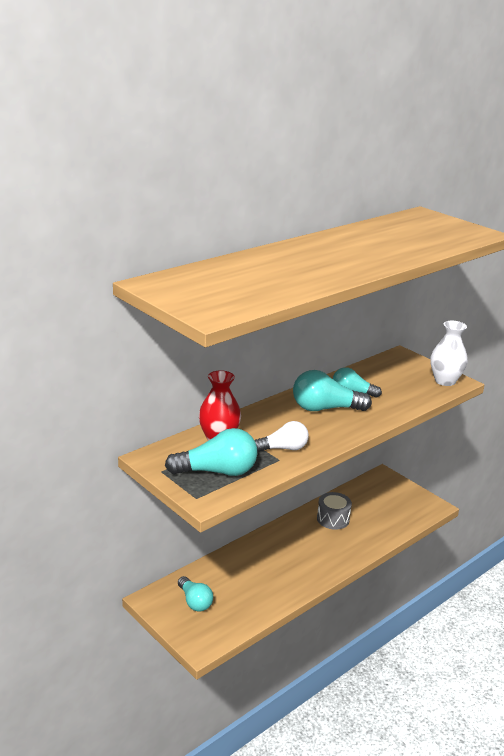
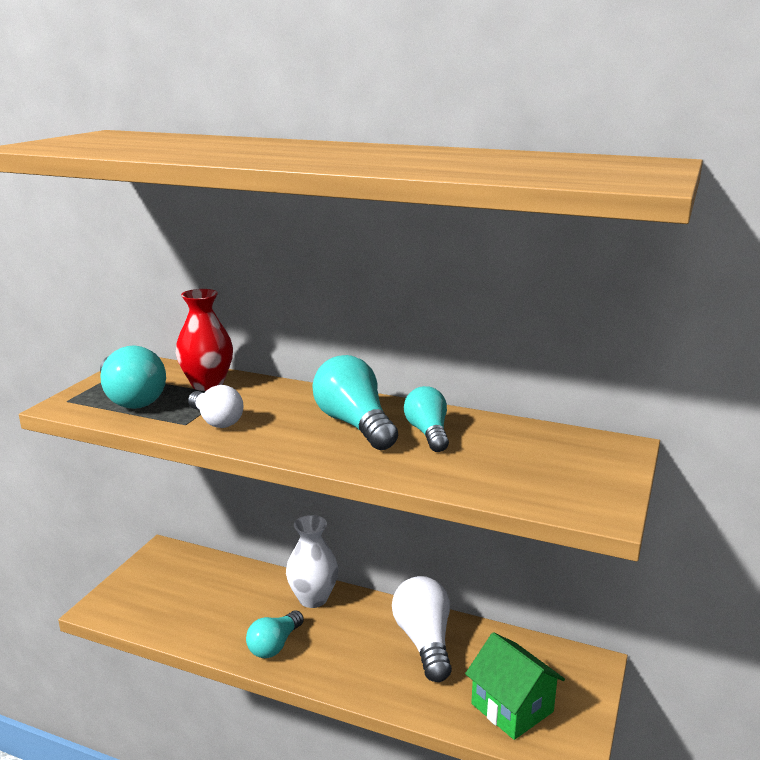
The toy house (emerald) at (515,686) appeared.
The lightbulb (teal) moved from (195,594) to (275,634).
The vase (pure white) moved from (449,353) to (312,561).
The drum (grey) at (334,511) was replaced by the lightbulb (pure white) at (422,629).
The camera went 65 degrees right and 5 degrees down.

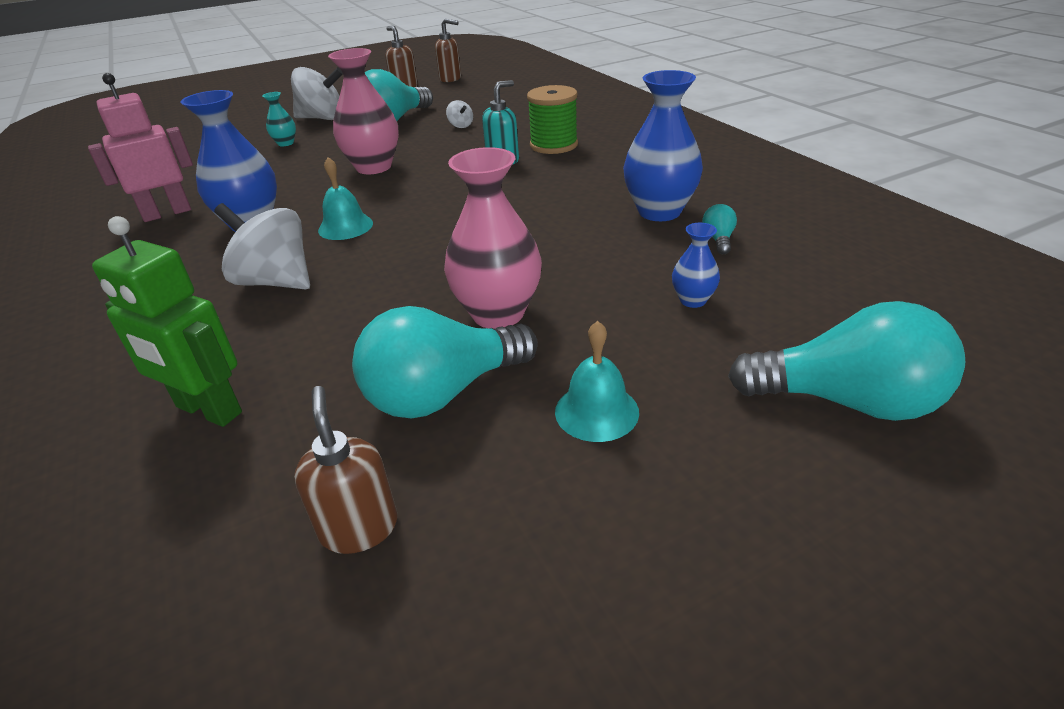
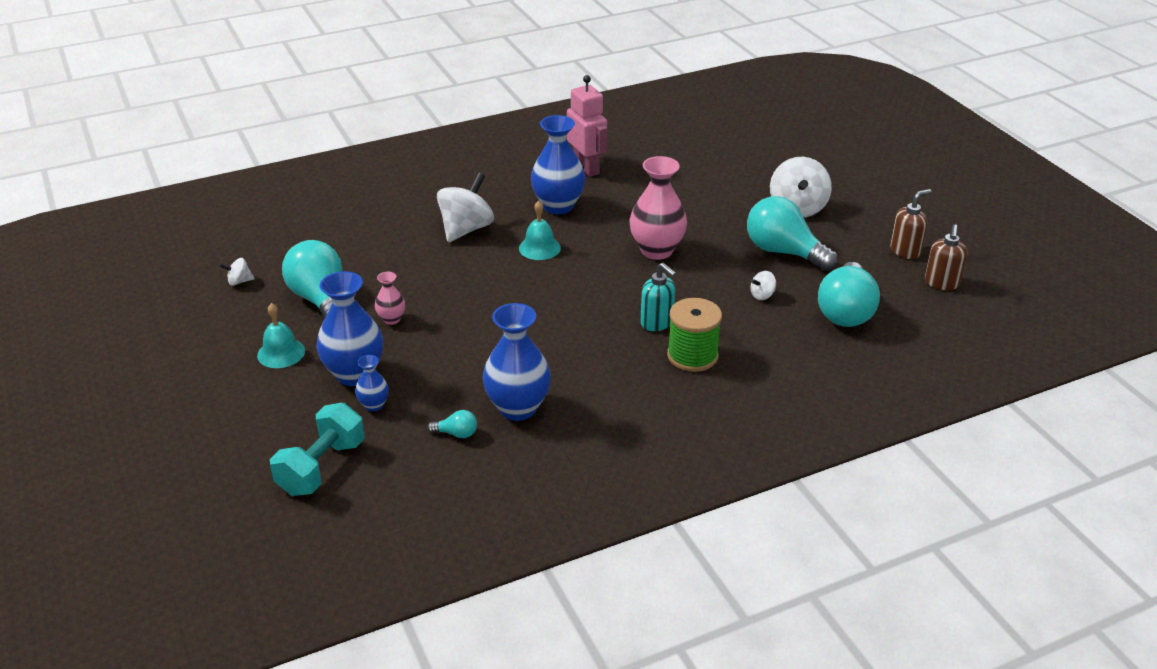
The robot figure (emerald) at (167,321) disappeared.
The vase (teal) at (279,119) disappeared.
The free weight (teal) at (317,449) appeared.
The vase (cobalt) at (349,328) appeared.
The lightbulb (teal) moved from (846,361) to (849,294).
The soap dispenser (russet) at (345,470) was replaced by the whirligig (pure white) at (237,272).
The vase (rosy) at (493,238) changed to 0.49 times the size.
The camera went 90 degrees right and 0 degrees up.

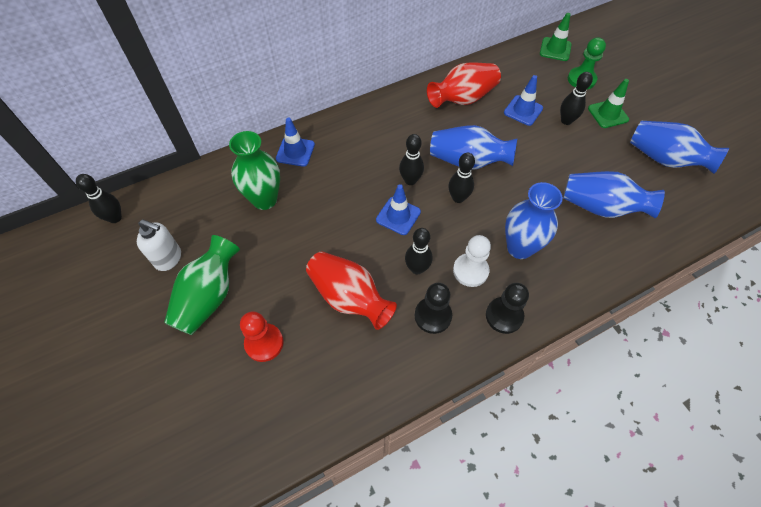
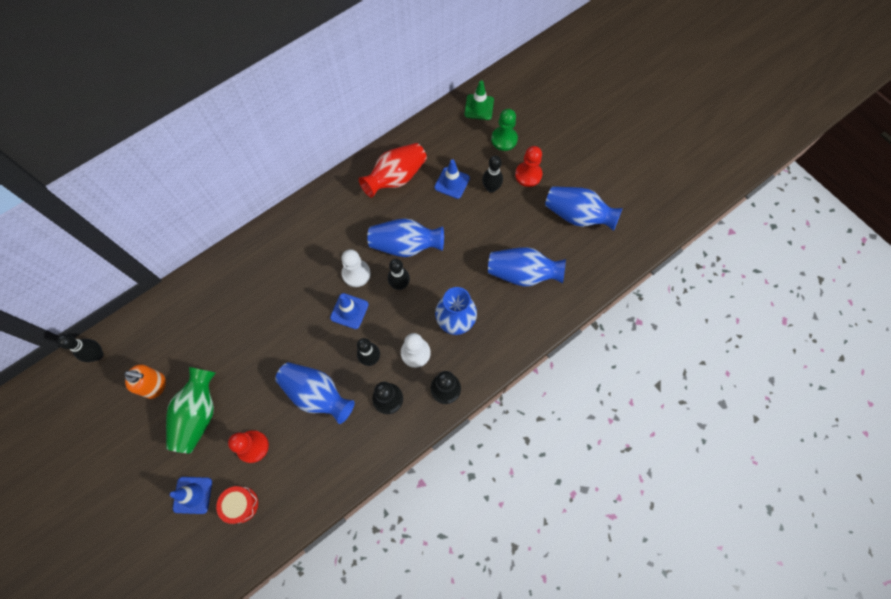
The vase (emerald) at (254,170) disappeared.
The drum (scarlet) at (237,505) appeared.
The safety cone (cobalt) moved from (295,142) to (191,495).
The bowling pin (black) at (411,159) was replaced by the game pawn (pure white) at (356,268).
The safety cone (emerald) at (608,103) was replaced by the game pawn (scarlet) at (528,166).
The soap dispenser (pure white) at (159,245) became the soap dispenser (orange-coloured) at (145,381).
The vase (scarlet) at (351,291) became the vase (cobalt) at (315,393).
The camera went 10 degrees left and 10 degrees up.

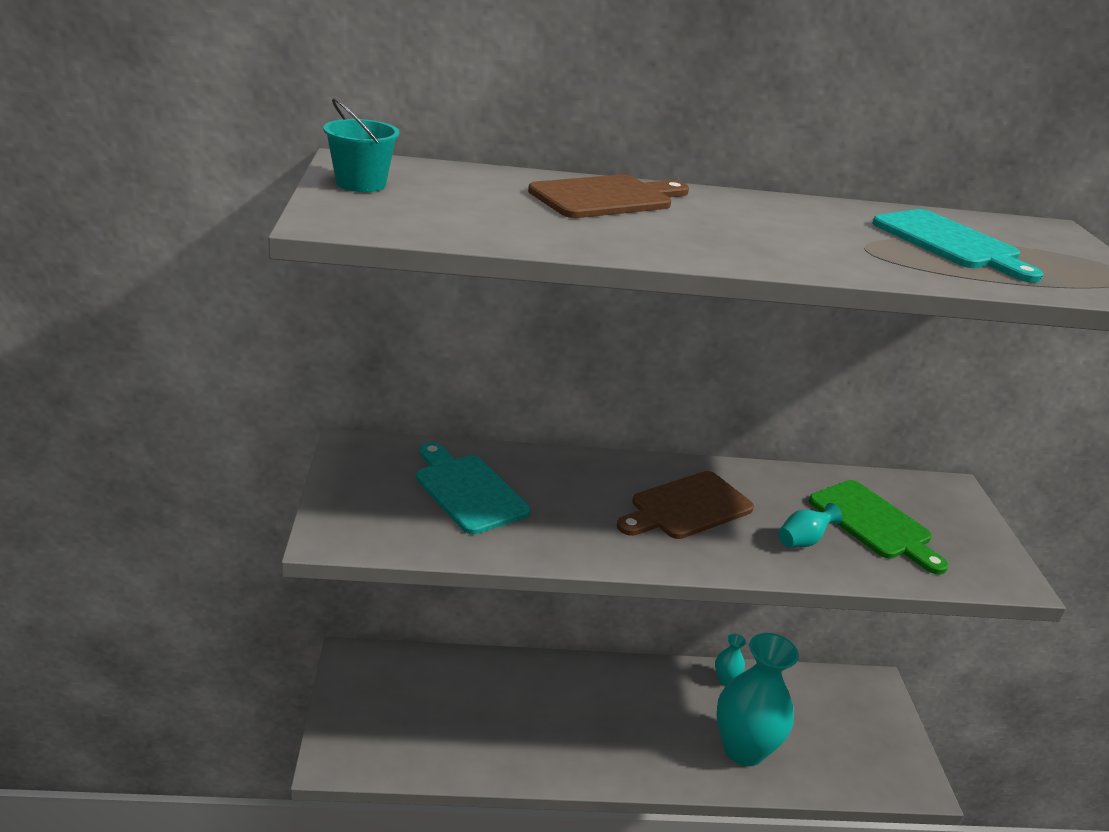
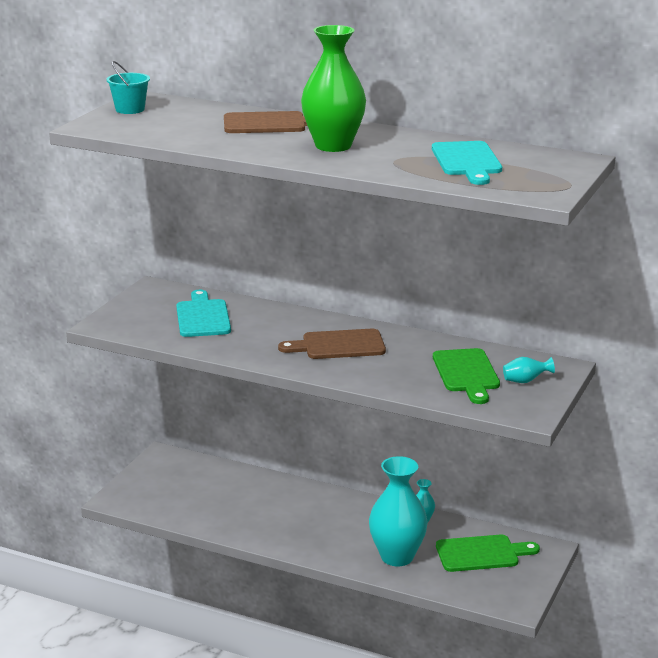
The vase (emerald) at (333,88) appeared.
The bread board (emerald) at (488,553) appeared.
The vase (teal) moved from (810,525) to (529,370).
The camera went 30 degrees right and 5 degrees down.

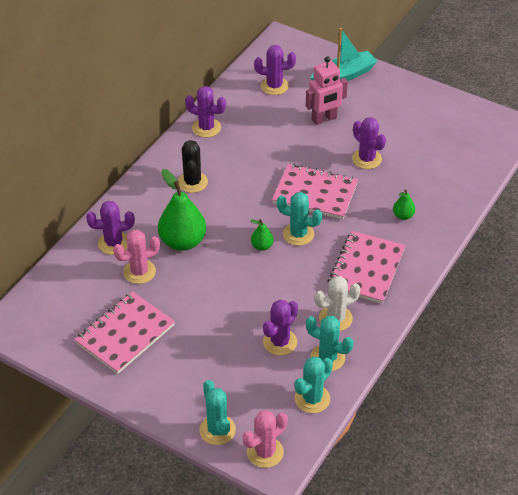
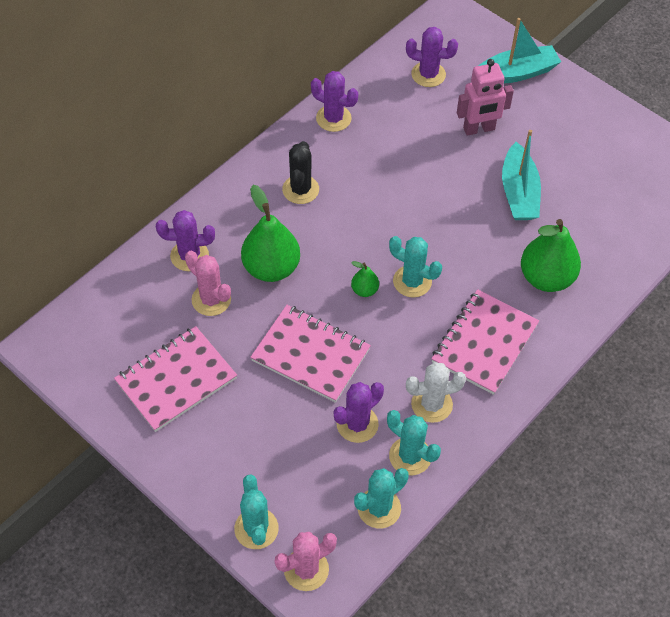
The notepad (rosy) moved from (315,191) to (310,354).
The saguaro cactus (violet) at (369,143) was replaced by the sailboat (teal) at (521,175).
The saguaro cactus (rosy) at (136,257) turned 60 degrees clockwise.
The toy pear (emerald) at (404,204) changed to 2.11 times the size.
The camera went 10 degrees right and 10 degrees up.

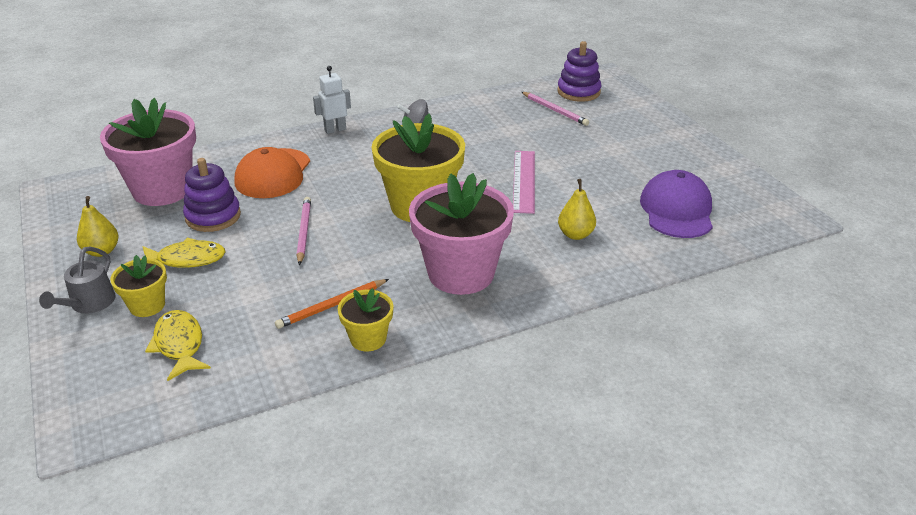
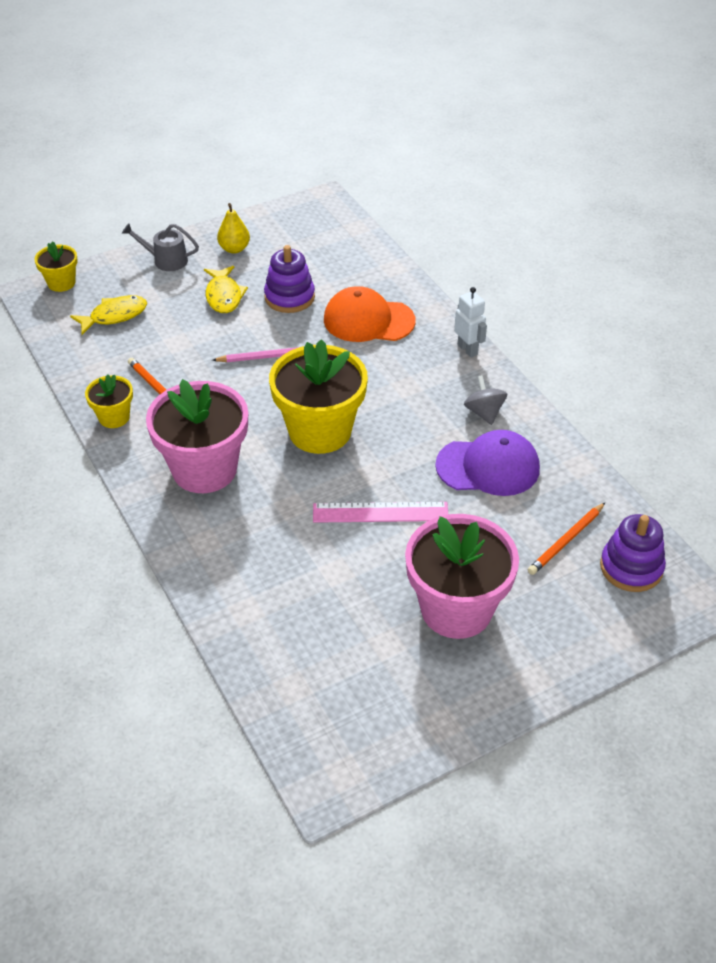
The toy pear (yellow) at (577,209) disappeared.
The flower pot (rosy) moved from (148,152) to (462,576).
The flower pot (yellow) moved from (138,286) to (56,266).
The cap (violet) moved from (676,204) to (487,463).
The wooden pencil (rosy) at (555,109) became the wooden pencil (orange-coloured) at (566,539).
The camera went 85 degrees right and 10 degrees up.

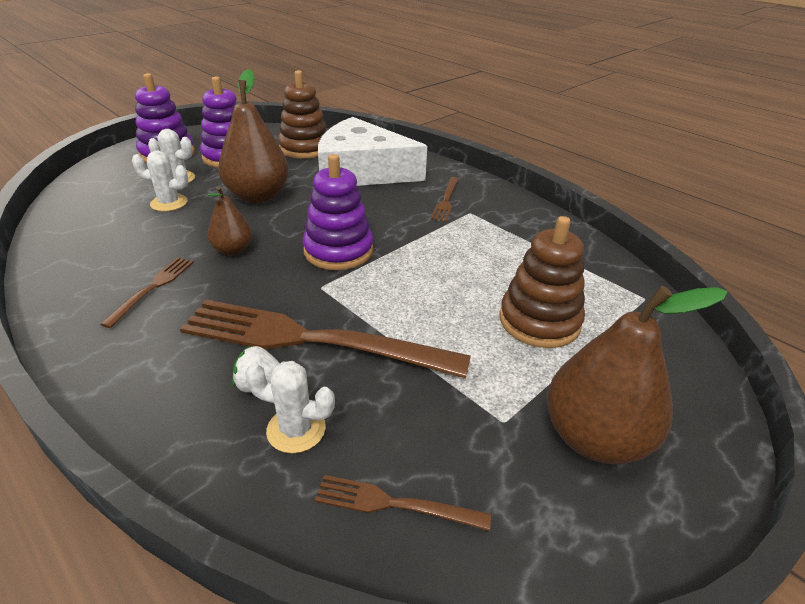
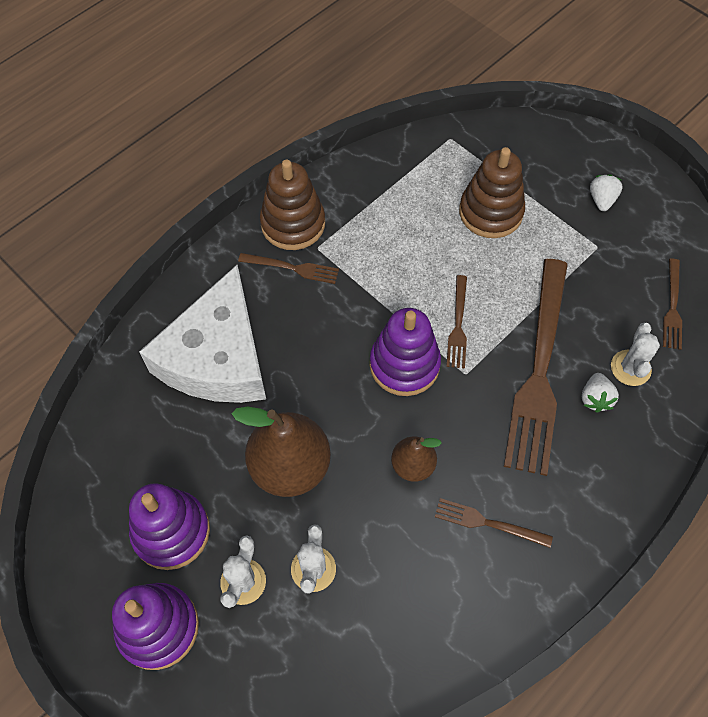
The fork (russet) at (456,322) appeared.
The stacking toy (russet) moved from (302,114) to (292,205).
The toy pear (russet) at (637,375) was replaced by the berry (pure white) at (606,192).
The camera went 90 degrees left and 25 degrees up.

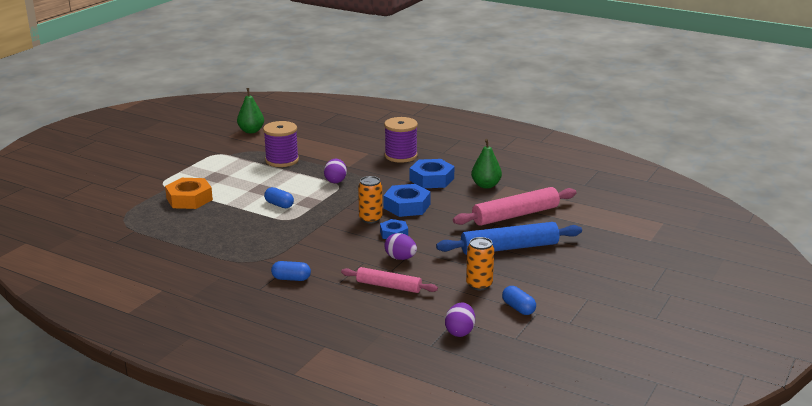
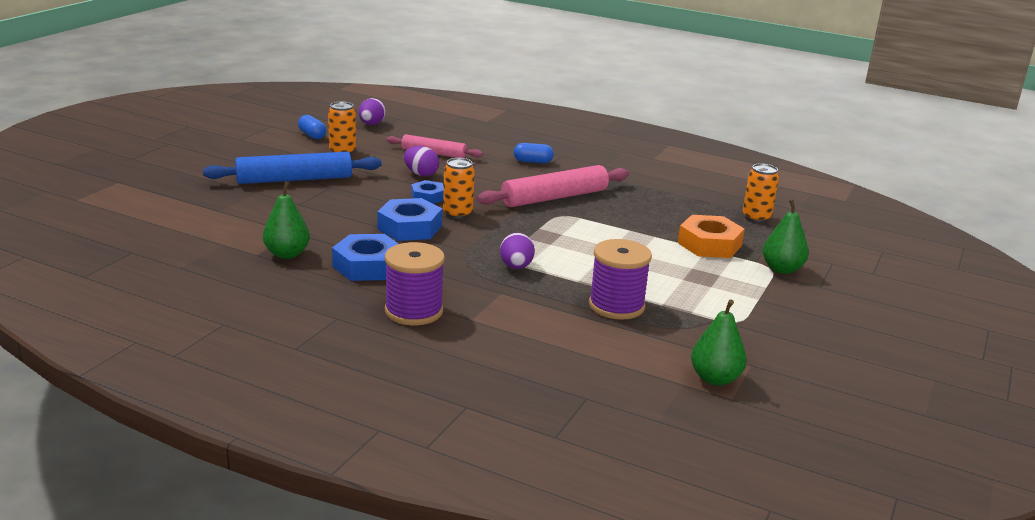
The pill shape (cobalt) at (279,197) disappeared.
The can (orange-coloured) at (761,193) appeared.
The toy pear (emerald) at (786,236) appeared.
The dough roller (rosy) moved from (515,206) to (553,186).
The camera went 175 degrees right and 0 degrees up.

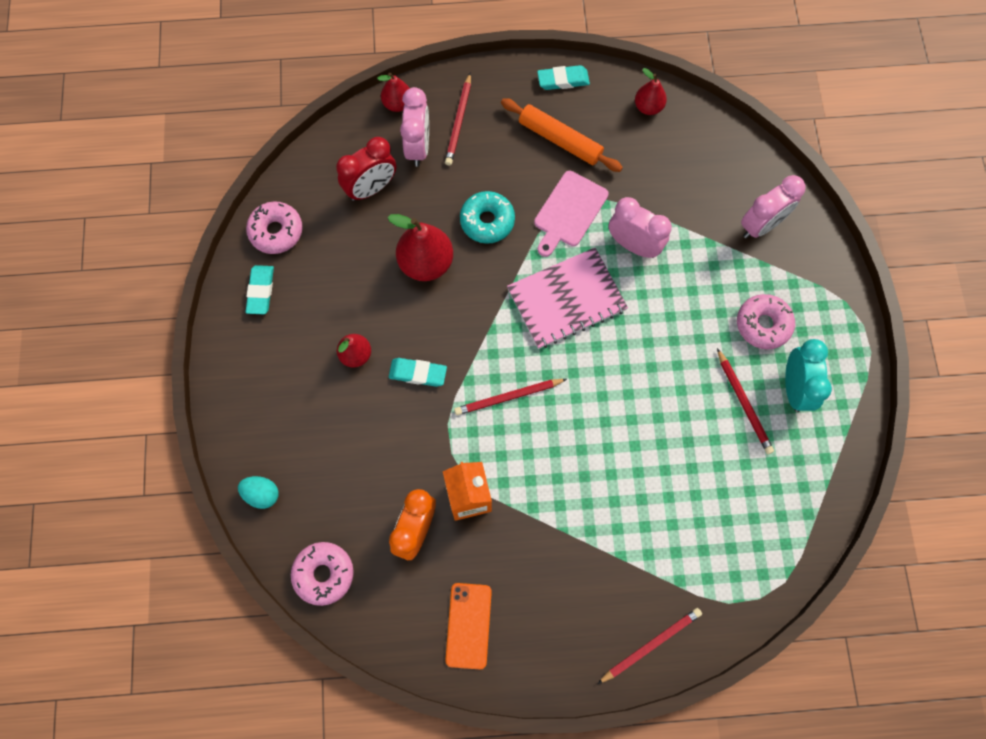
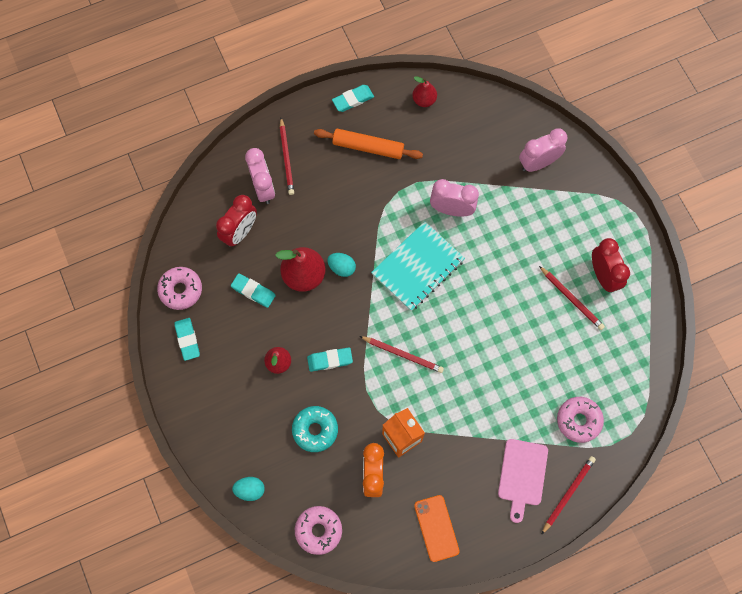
The toy pear (scarlet) at (393,92) disappeared.
The eraser (teal) at (253,290) appeared.
The egg shape (teal) at (341,265) appeared.
The glazed donut (teal) moved from (487,217) to (315,429).
The bread board (rosy) moved from (571,214) to (523,481).
The glazed donut (rosy) moved from (766,321) to (580,420).
The notepad (rosy) at (567,298) became the notepad (teal) at (418,266).
The clock (teal) at (808,375) became the clock (scarlet) at (611,265).
The wooden pencil (scarlet) at (510,397) turned 120 degrees counterclockwise.
The clock (rosy) at (773,207) turned 150 degrees counterclockwise.
The camera went 20 degrees left and 0 degrees up.

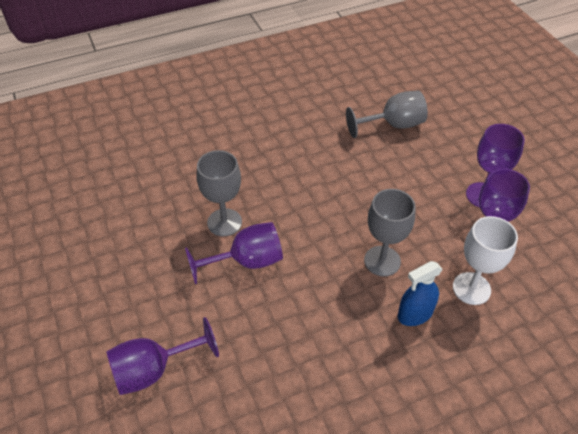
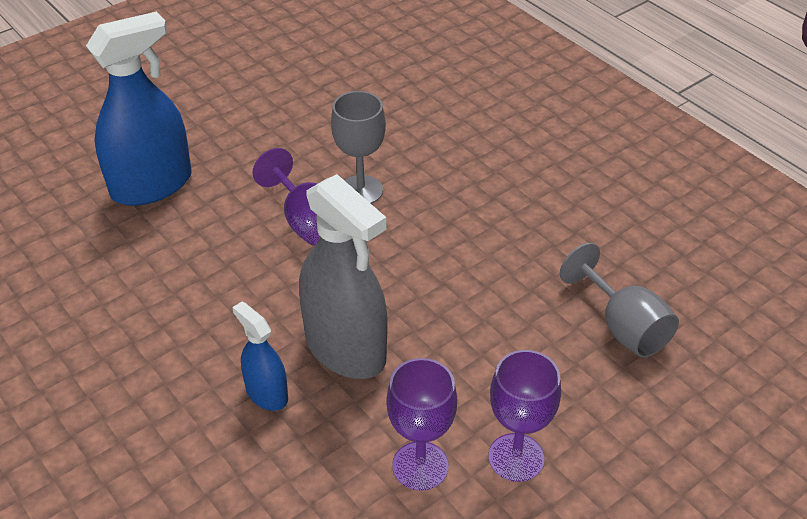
The chalice (pure white) at (485,260) disappeared.
The chalice (violet) at (162,356) was replaced by the sprayer (cobalt) at (139,109).
The chalice (grey) at (389,232) was replaced by the sprayer (grey) at (343,276).
The camera went 75 degrees right and 5 degrees down.

